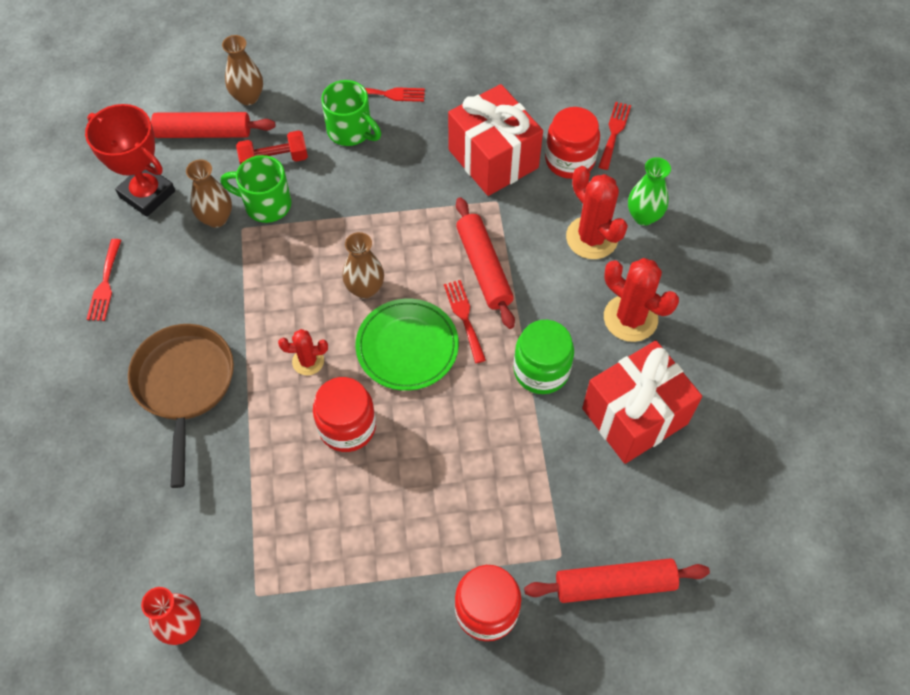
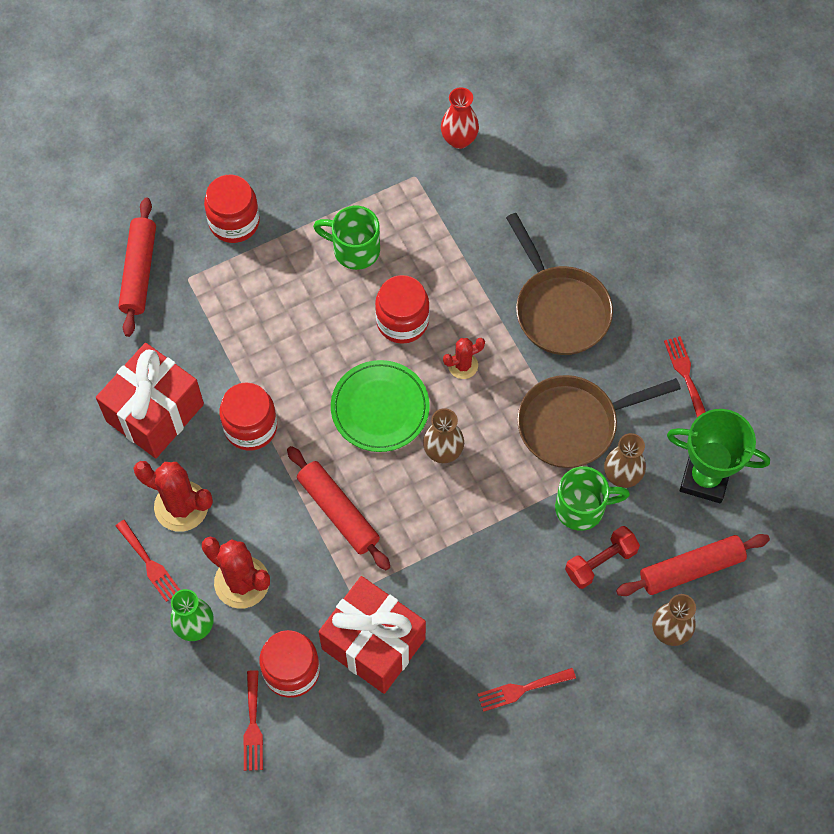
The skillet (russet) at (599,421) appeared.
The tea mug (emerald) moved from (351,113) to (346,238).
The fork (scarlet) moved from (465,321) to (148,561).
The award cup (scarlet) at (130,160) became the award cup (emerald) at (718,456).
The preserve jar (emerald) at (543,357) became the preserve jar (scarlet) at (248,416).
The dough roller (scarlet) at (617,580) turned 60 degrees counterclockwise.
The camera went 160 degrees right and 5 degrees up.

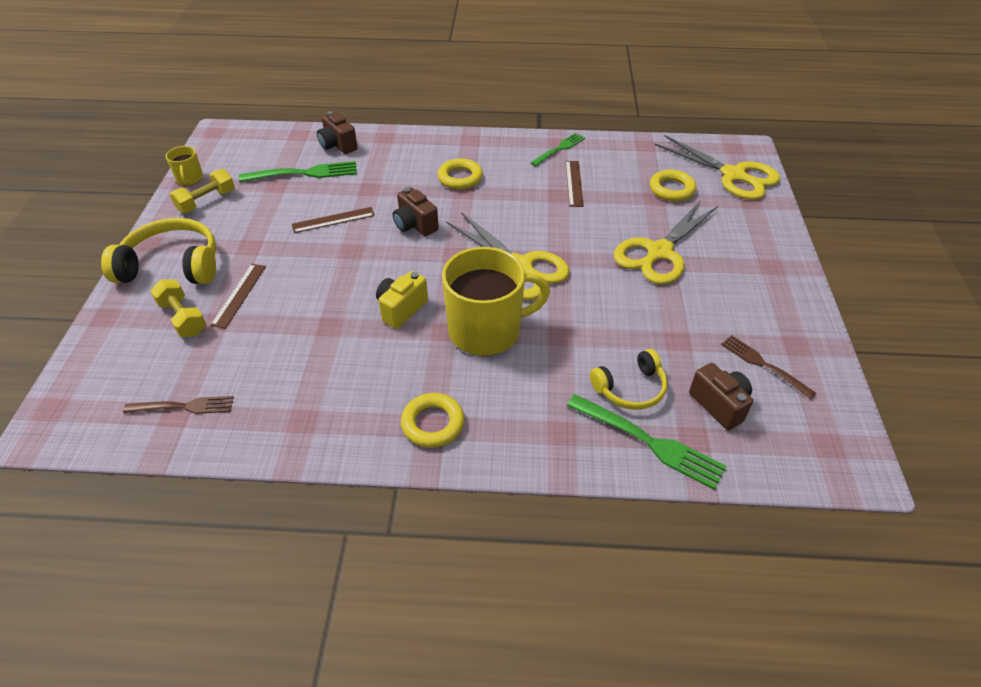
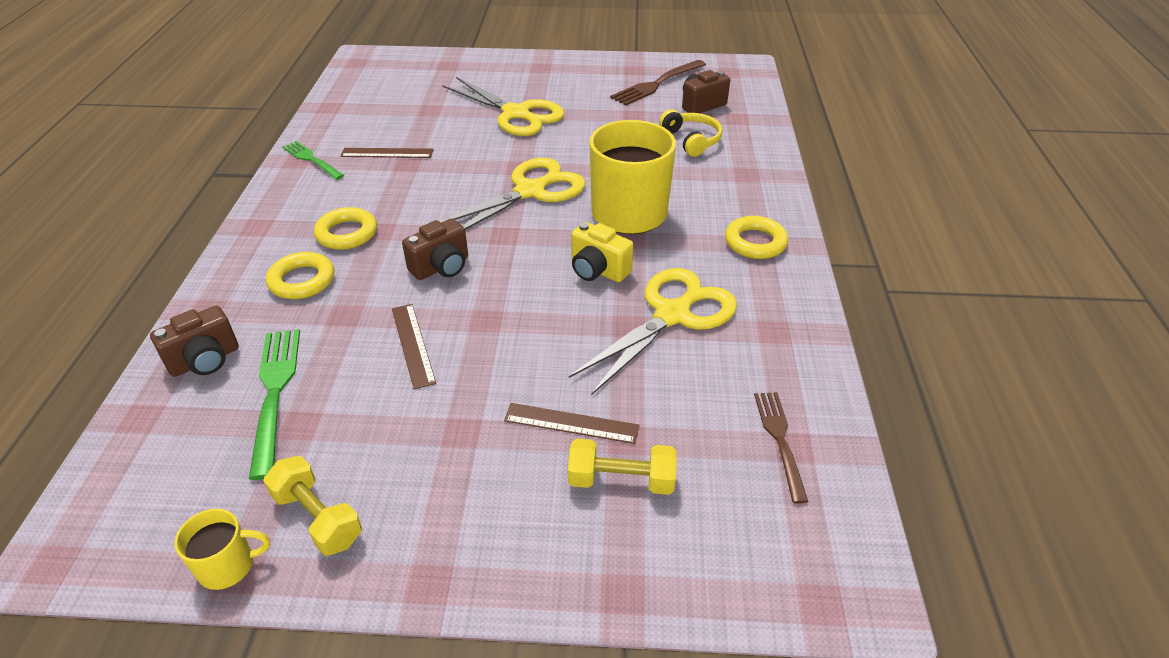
The over-ear headphones (yellow) at (158,251) disappeared.
The fork (emerald) at (647,442) disappeared.
The hoop (yellow) moved from (673,186) to (300,275).
The pair of scissors (yellow) moved from (717,167) to (653,331).
The free weight (yellow) at (178,308) turned 45 degrees clockwise.
The fork (russet) at (769,367) changed to 1.51 times the size.
The camera went 90 degrees left and 5 degrees down.

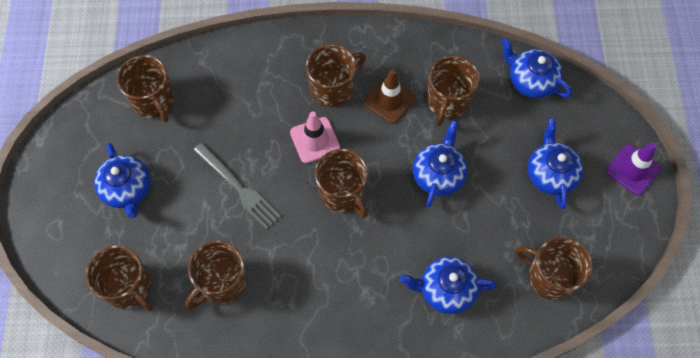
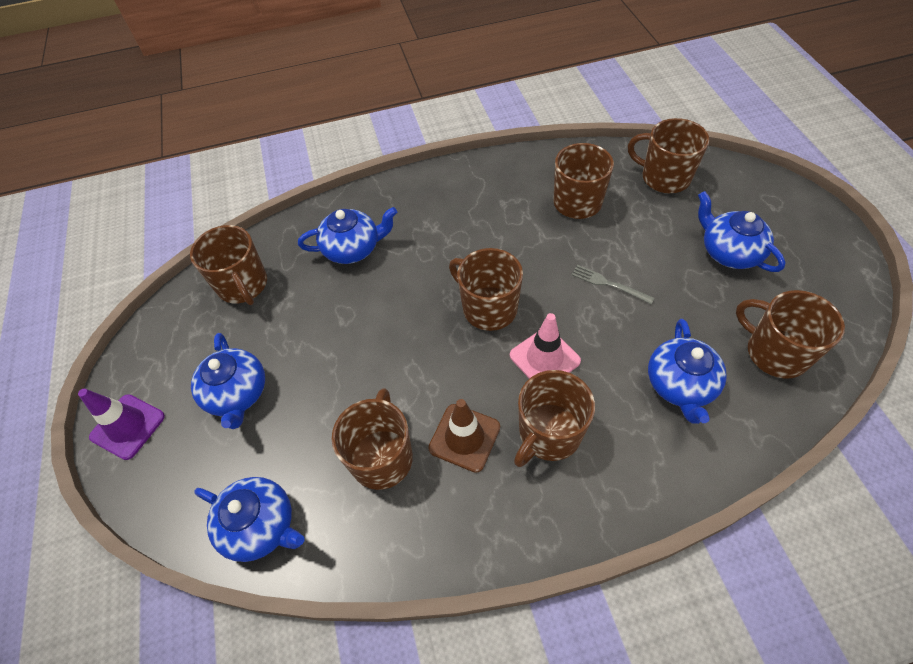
The teapot (cobalt) moved from (440,164) to (687,371).
The tea mug (russet) at (554,268) turned 45 degrees clockwise.
The fork (grey) at (237,186) changed to 0.61 times the size.
The camera went 170 degrees right and 10 degrees down.

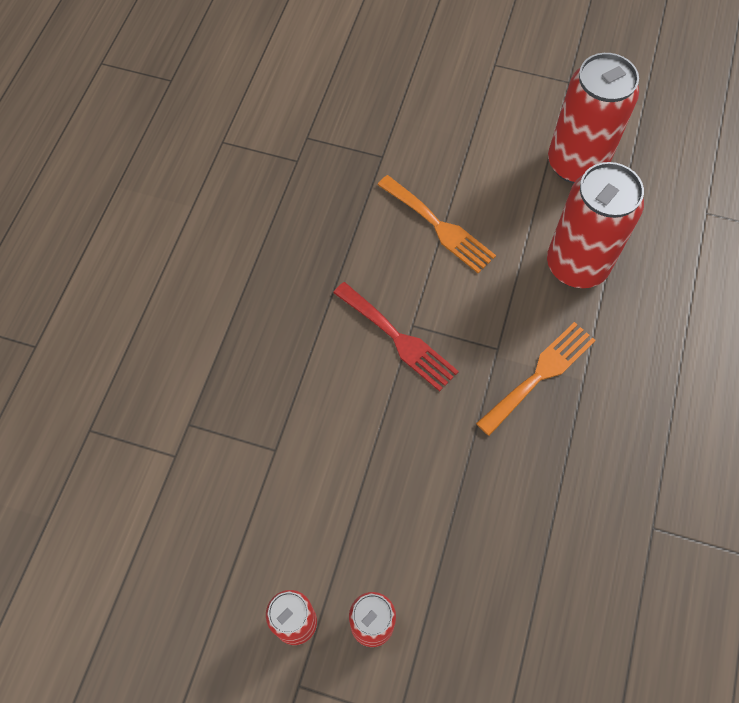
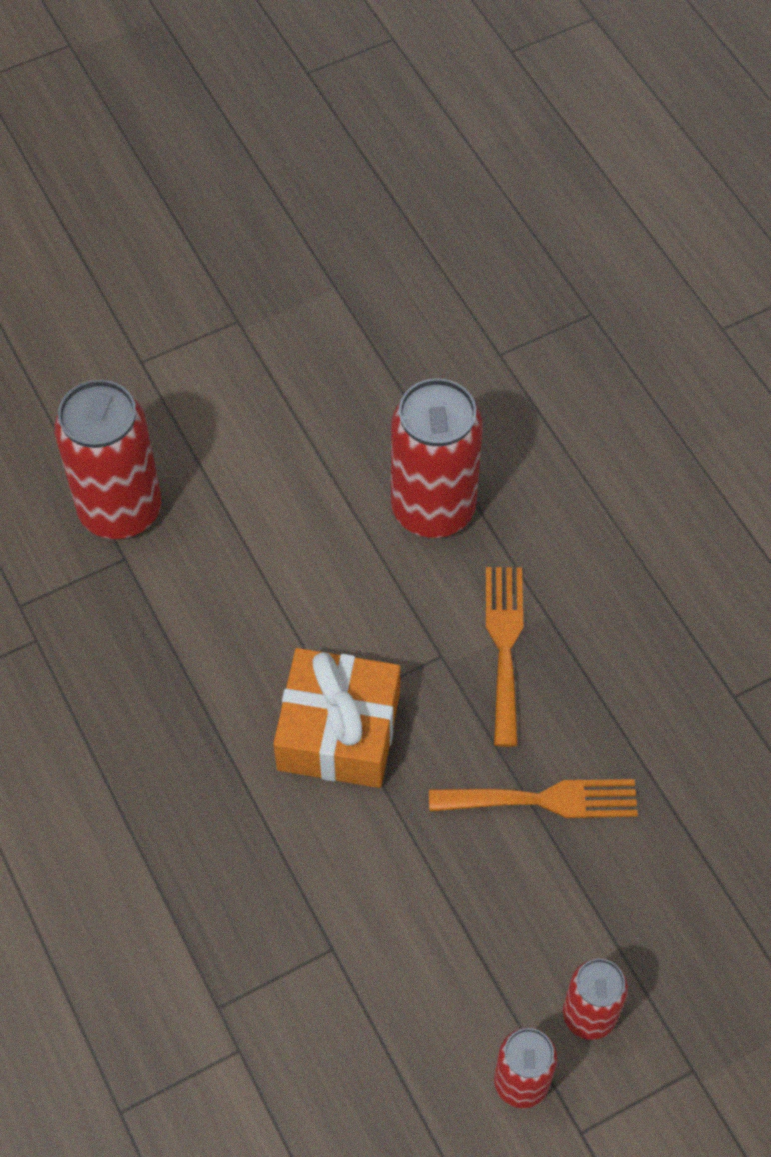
The fork (orange-coloured) moved from (436,224) to (533,798).
The can (scarlet) moved from (593,118) to (107,459).
The fork (scarlet) at (396,337) was replaced by the wrapped gift (orange-coloured) at (336,718).
The camera went 45 degrees left and 5 degrees down.

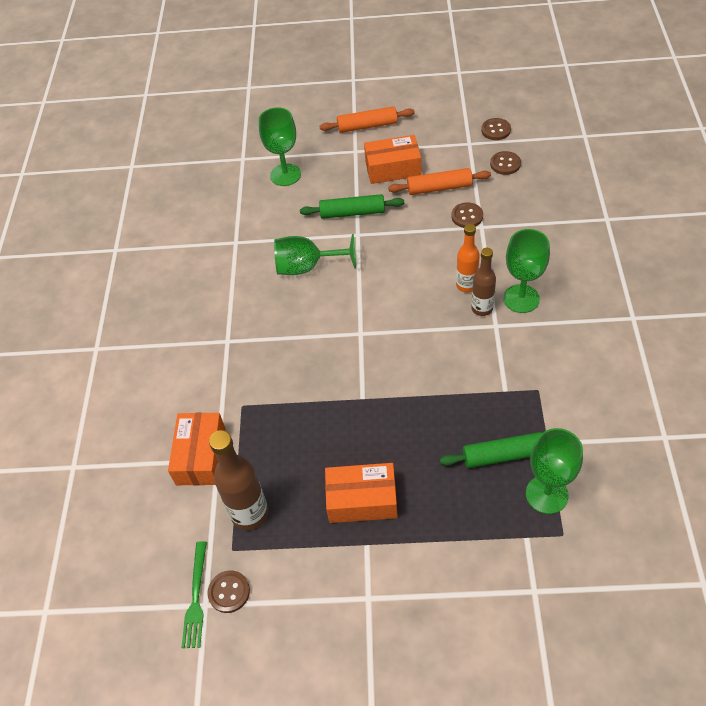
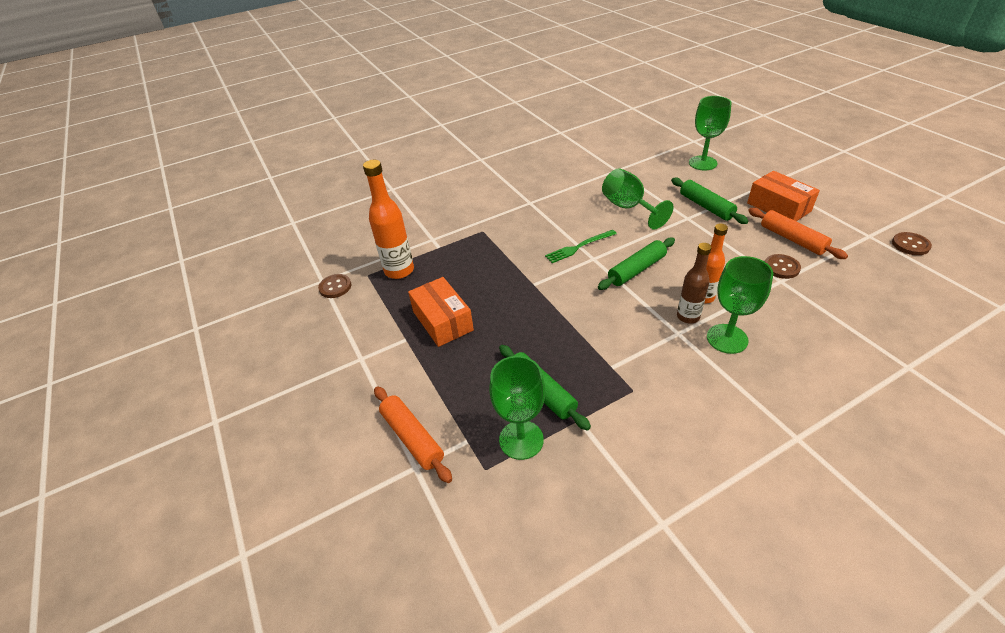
The box (orange-coloured) at (196,449) disappeared.
The shirt button (russet) at (505,163) disappeared.
The dough roller (emerald) at (636,264) appeared.
The fork (emerald) moved from (194,594) to (581,246).
The dough roller (orange-coloured) moved from (367,119) to (413,434).
The drink bottle (russet) at (238,480) became the drink bottle (orange-coloured) at (388,219).
The camera went 60 degrees right and 10 degrees down.

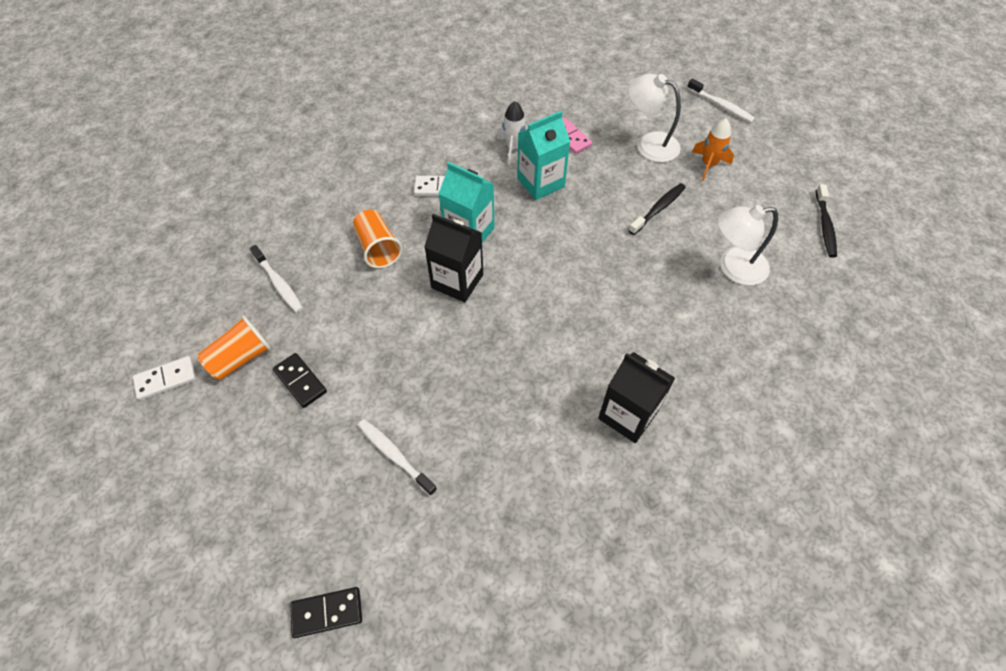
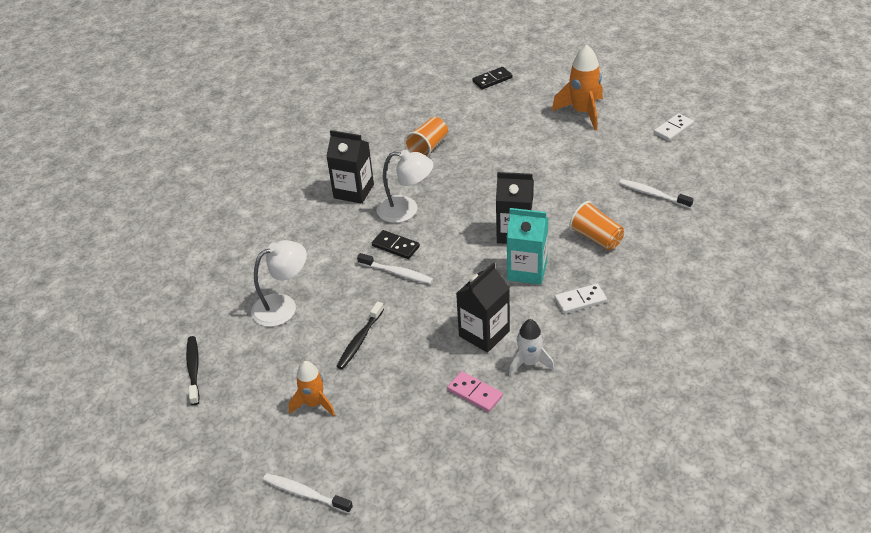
The toy rocket (orange-coloured) at (577,87) appeared.
The cup (orange-coloured) moved from (234,347) to (426,137).
The domino tile (black) moved from (300,380) to (396,244).
The tooth brush (pure white) moved from (397,457) to (395,268).
The reading lamp (pure white) moved from (654,118) to (405,186).
The milk carton (teal) at (543,155) became the milk carton (black) at (483,307).
The camera went 165 degrees right and 15 degrees down.

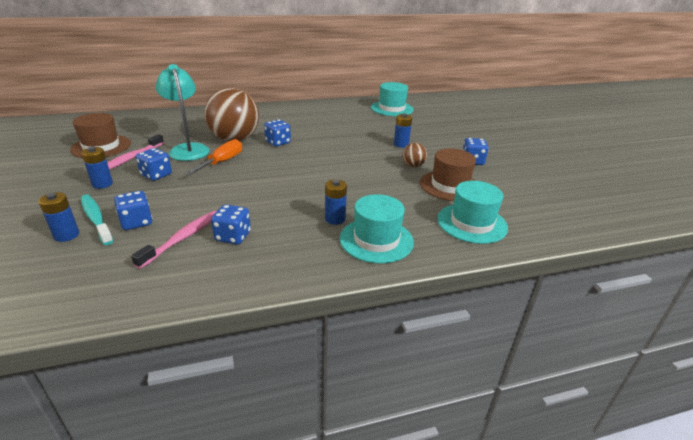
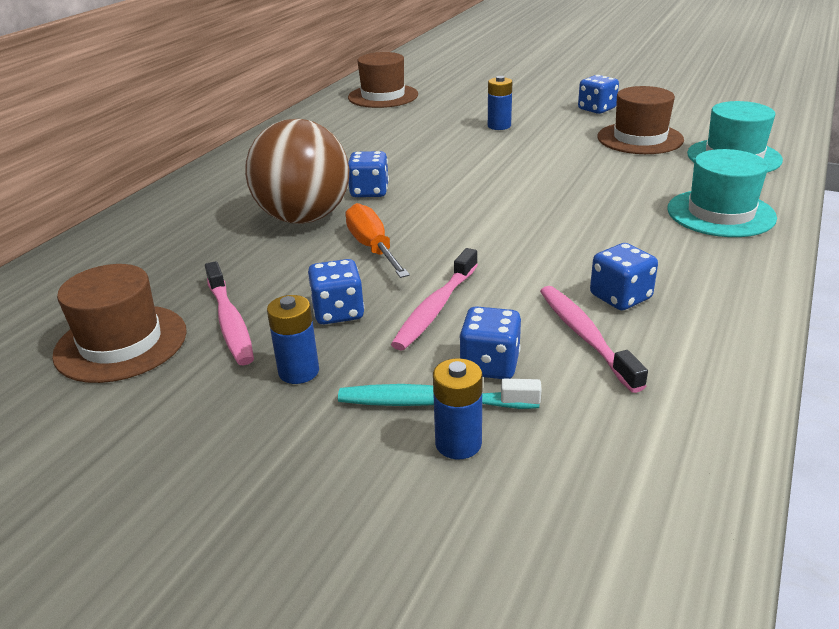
The reading lamp (teal) at (182,112) disappeared.
The power cell (cobalt) at (336,202) disappeared.
The ball (russet) at (414,154) disappeared.
The tooth brush (rosy) at (434,299) appeared.
The tall hat (teal) at (392,99) became the tall hat (russet) at (383,80).
The camera went 45 degrees left and 0 degrees up.

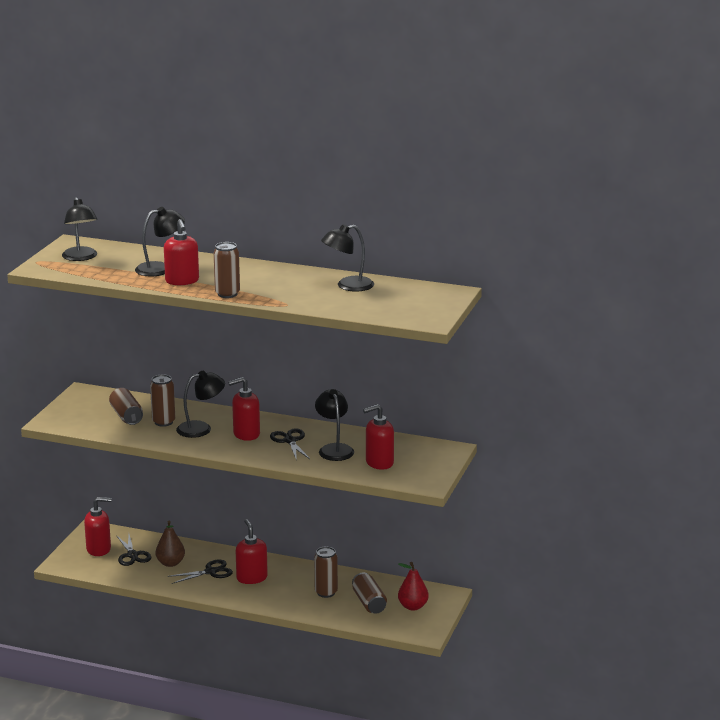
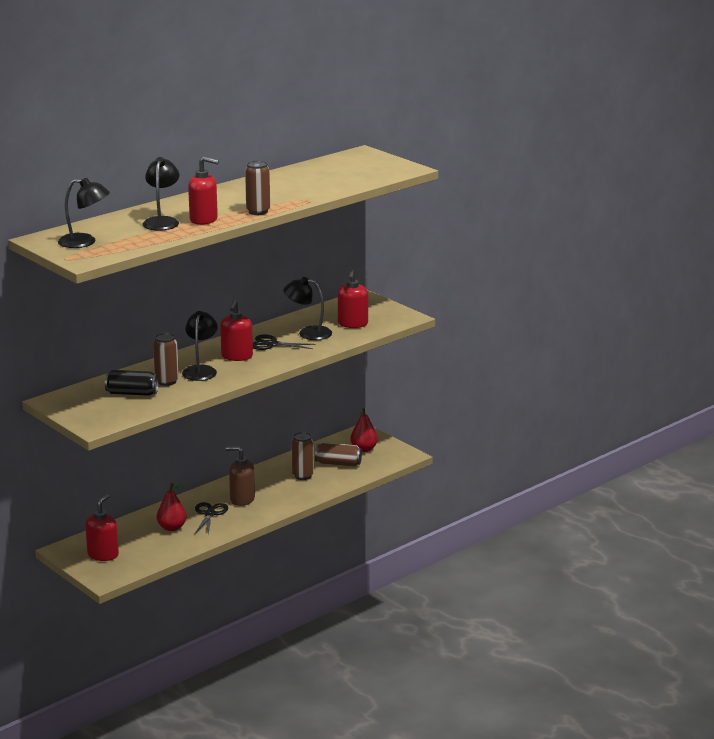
The pair of scissors (black) at (133,550) disappeared.
The reading lamp (black) at (347,257) disappeared.
The can (russet) at (126,406) became the can (black) at (131,383).
The toy pear (russet) at (170,543) became the toy pear (scarlet) at (172,507).
The soap dispenser (scarlet) at (252,551) became the soap dispenser (russet) at (240,476).
The camera went 60 degrees left and 0 degrees up.

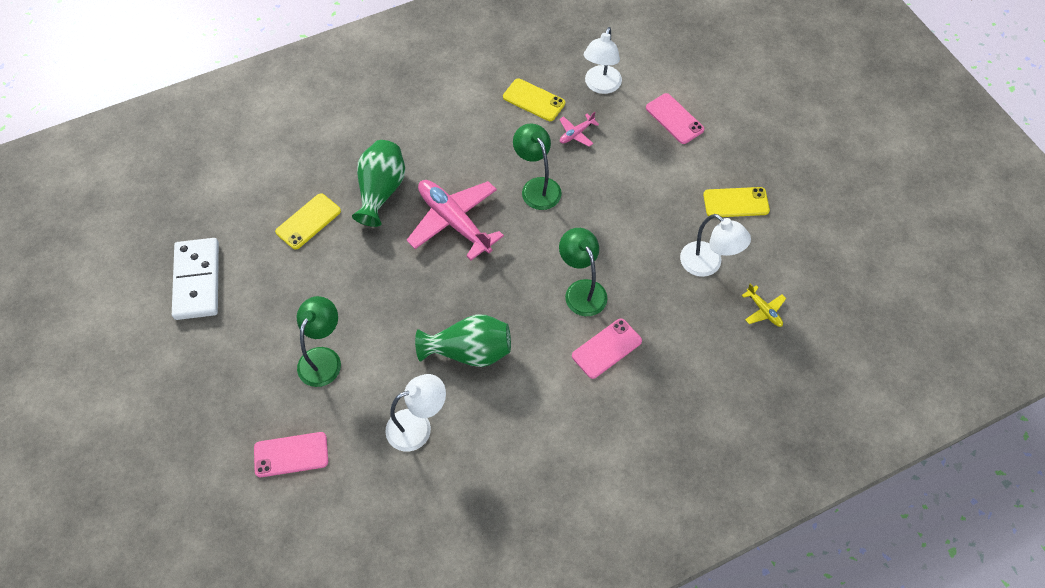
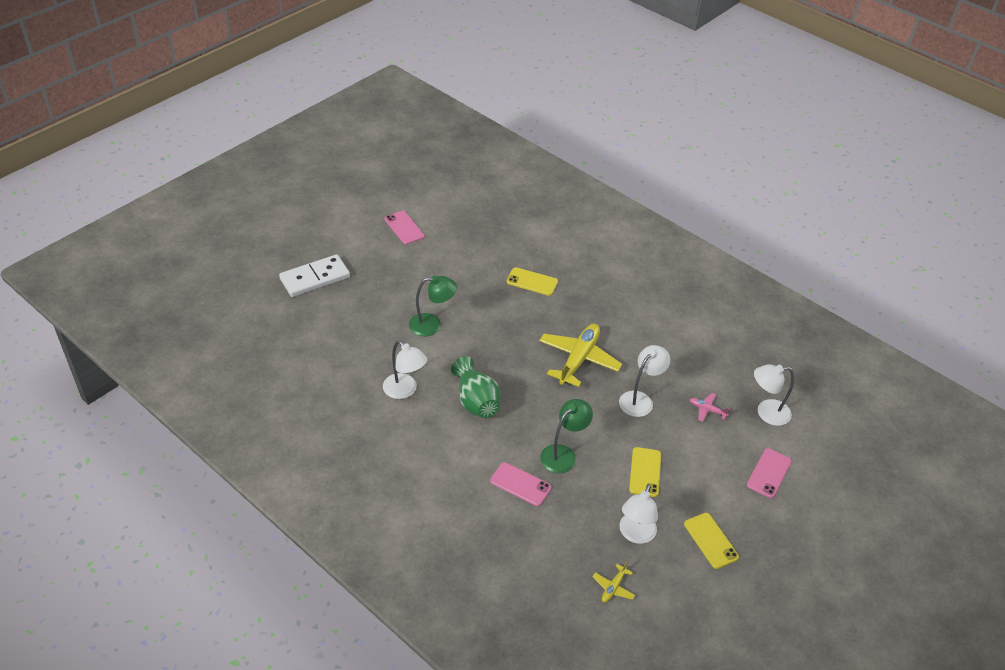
The vase (emerald) at (378,183) disappeared.
The domino tile (pure white) moved from (195,279) to (314,275).
The smartphone (rosy) moved from (291,454) to (404,228).
The smartphone (yellow) moved from (534,99) to (645,472).
The aeroplane (rosy) at (455,220) became the aeroplane (yellow) at (580,355).
The reading lamp (emerald) at (537,167) became the reading lamp (pure white) at (644,381).
The camera went 65 degrees right and 15 degrees down.

